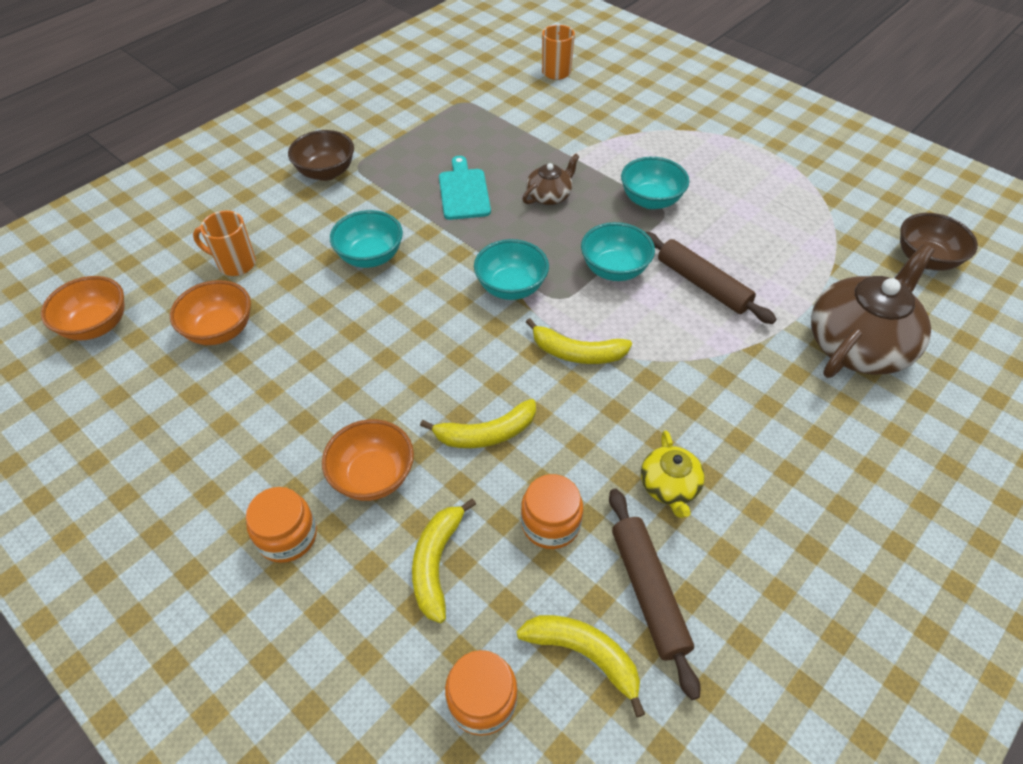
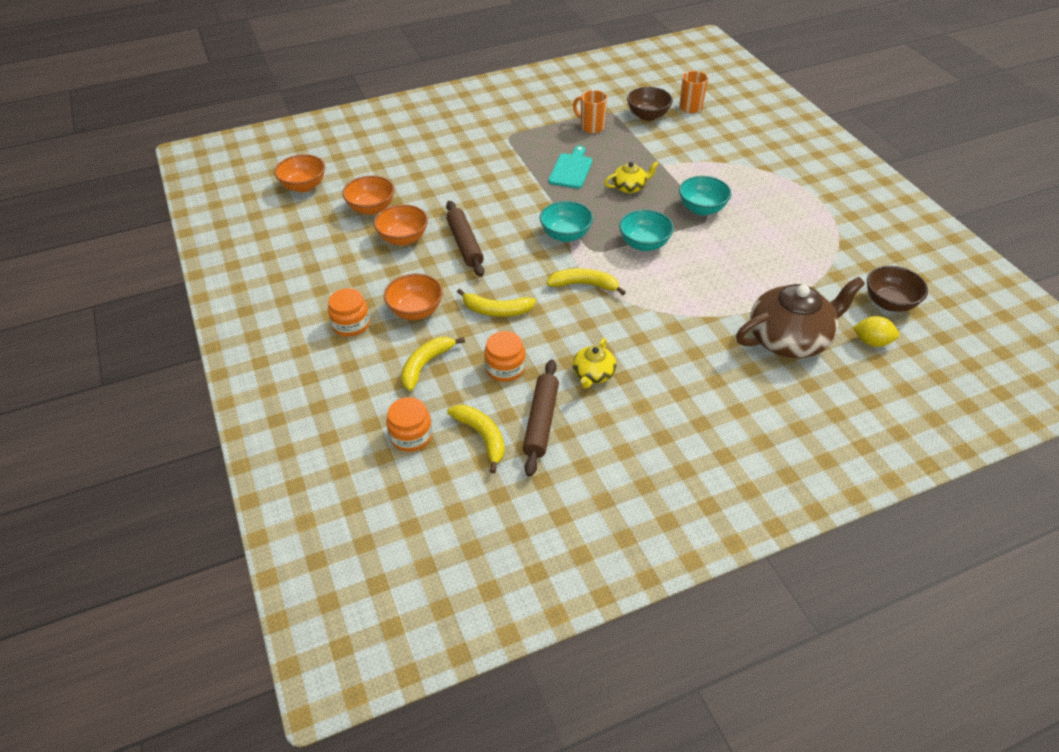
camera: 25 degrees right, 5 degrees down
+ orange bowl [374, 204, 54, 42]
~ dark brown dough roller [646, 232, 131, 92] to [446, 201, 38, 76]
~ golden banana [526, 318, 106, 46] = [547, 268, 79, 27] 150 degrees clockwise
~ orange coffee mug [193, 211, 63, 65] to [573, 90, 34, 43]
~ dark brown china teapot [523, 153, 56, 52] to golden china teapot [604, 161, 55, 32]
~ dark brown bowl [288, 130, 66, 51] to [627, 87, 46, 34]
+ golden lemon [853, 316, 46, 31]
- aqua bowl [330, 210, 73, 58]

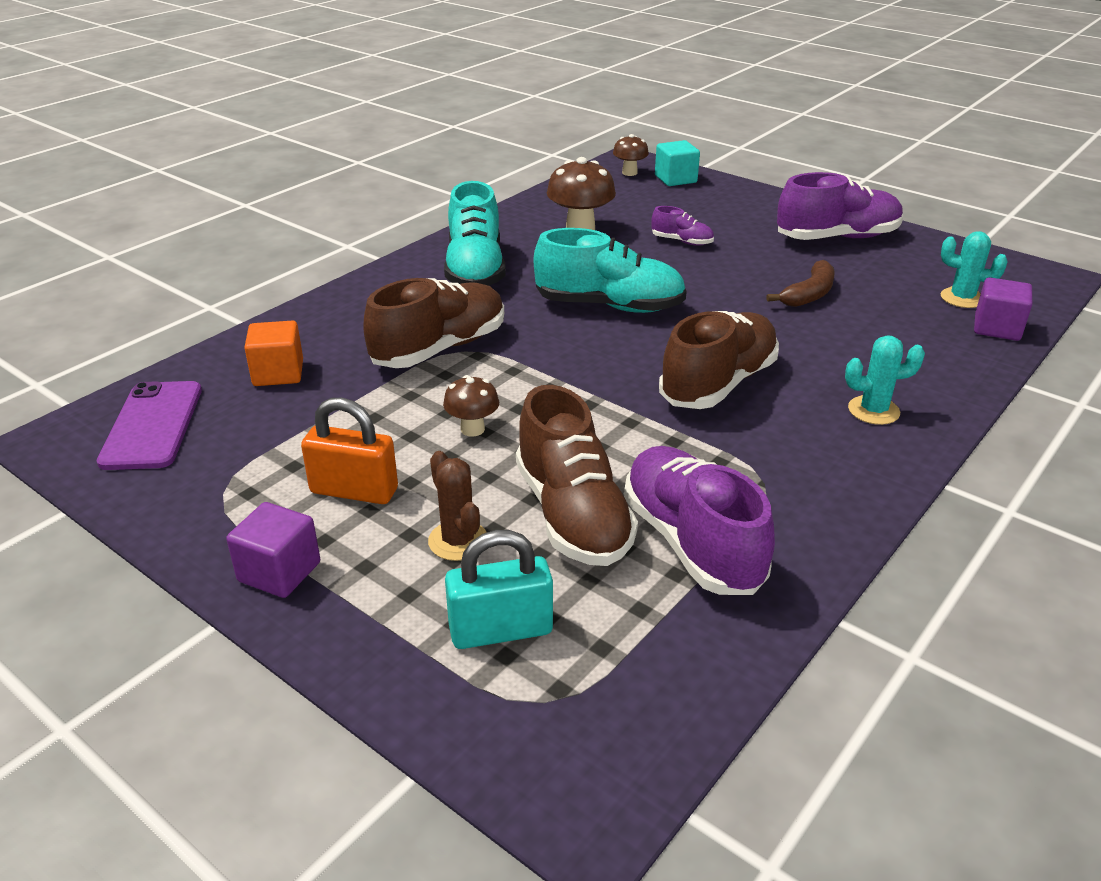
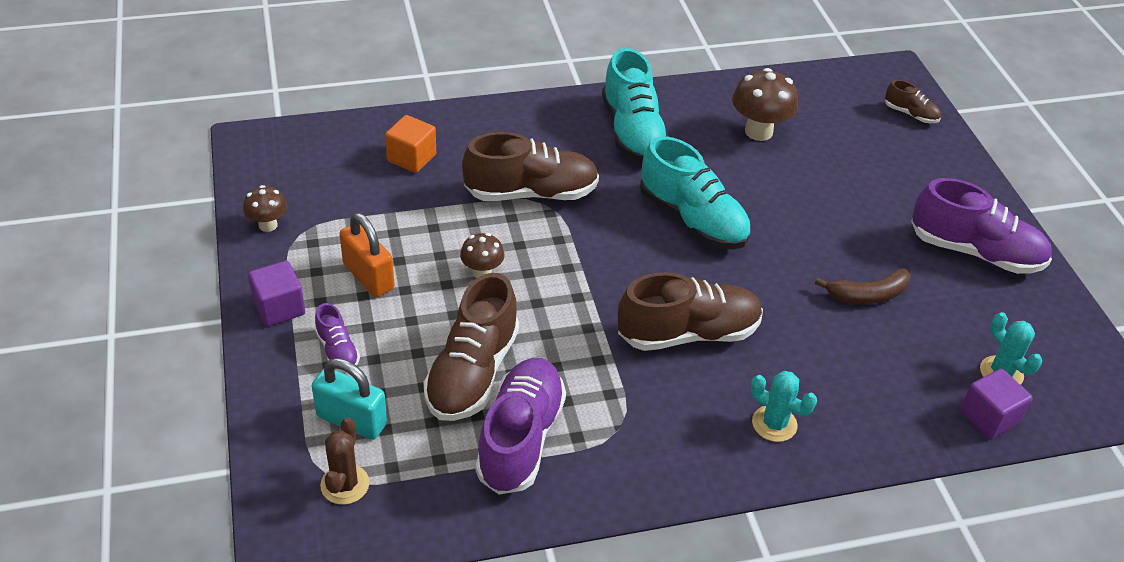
camera: 35 degrees right, 10 degrees up
~ dark brown mushroom [613, 134, 36, 42] to [243, 185, 44, 47]
~ violet sneaker [651, 206, 63, 40] to [315, 303, 45, 69]
~ dark brown cactus [428, 451, 59, 110] to [320, 417, 50, 88]
~ aqua sneaker [444, 181, 61, 105] = [602, 48, 67, 114] 45 degrees counterclockwise
~ aqua cube [655, 140, 45, 46] to dark brown sneaker [885, 80, 56, 43]
- violet phone [97, 381, 105, 89]

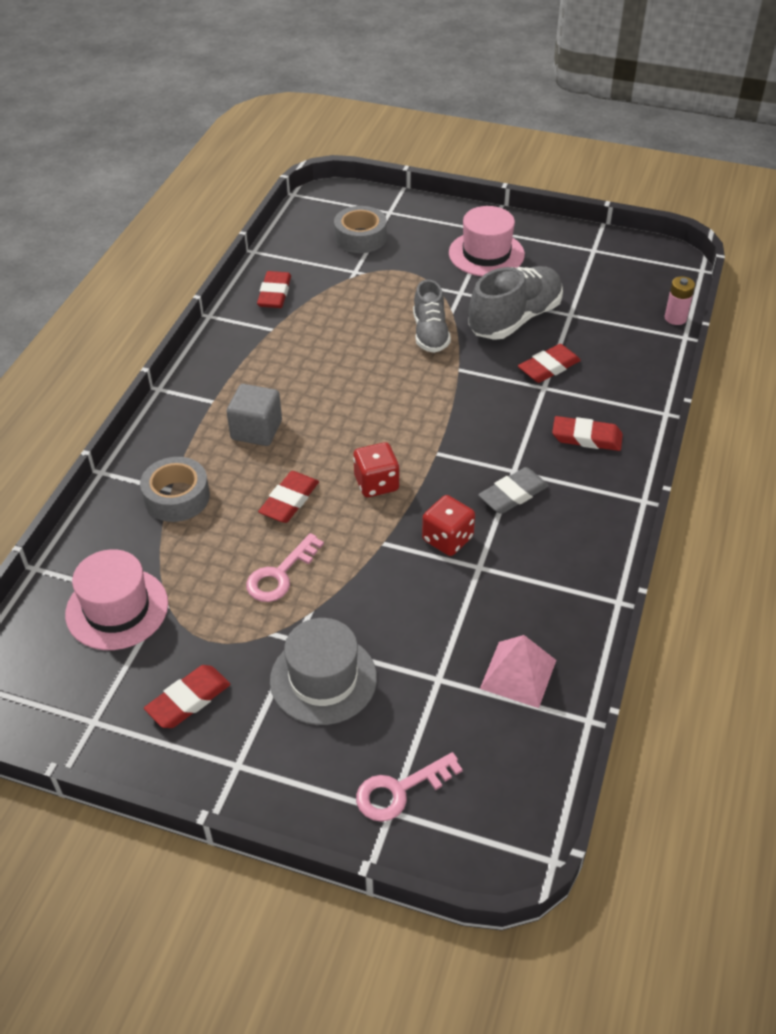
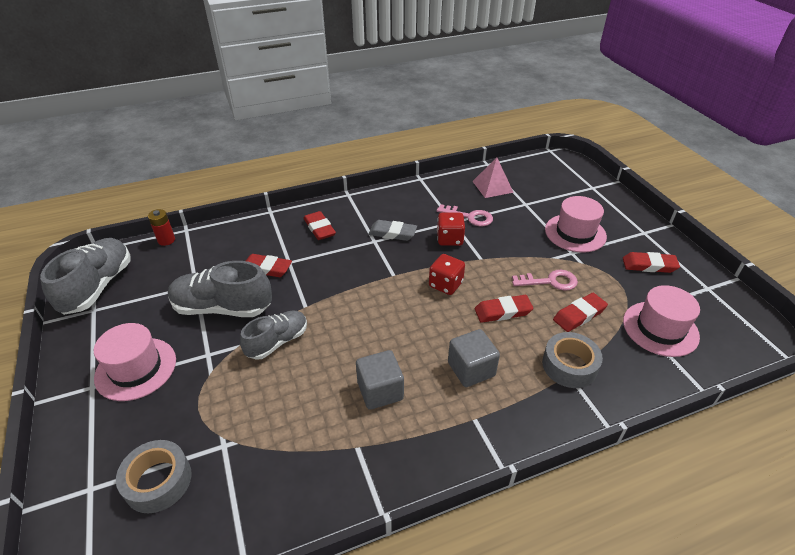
camera: 130 degrees left, 5 degrees down
+ ash-grey sneaker [40, 238, 91, 77]
~ rose-pink battery [665, 276, 30, 49] to red battery [148, 209, 27, 37]
+ ash-grey cube [356, 350, 48, 60]
~ rose-pink latchkey [356, 752, 107, 70] to [436, 204, 57, 22]
~ ash-grey tall hat [270, 618, 107, 107] to rose-pink tall hat [545, 196, 62, 57]
~ red pencil eraser [257, 271, 34, 37] to [553, 293, 55, 39]

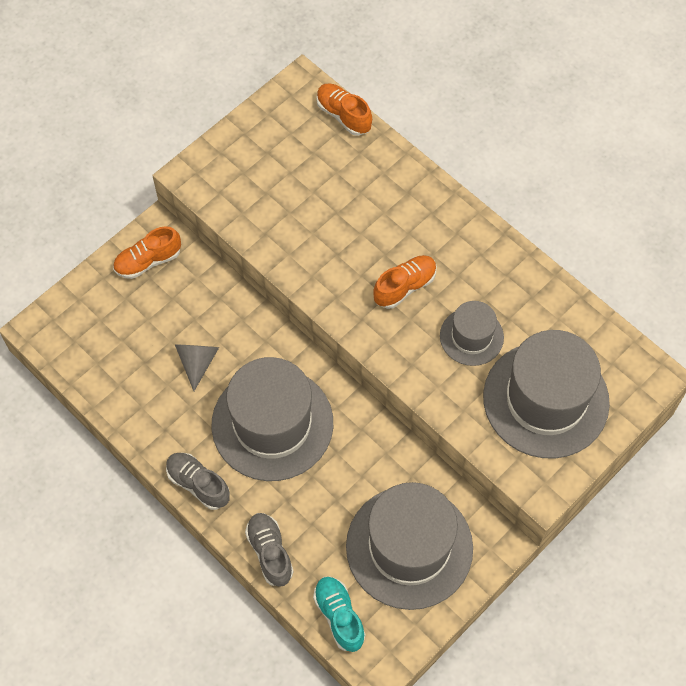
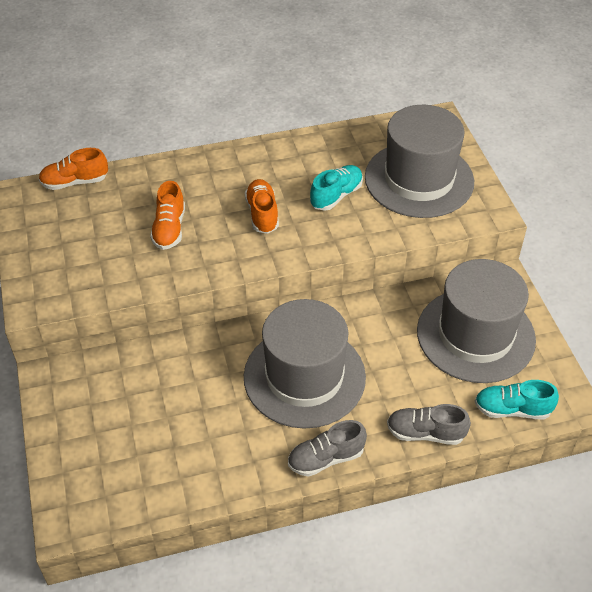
camera: 60 degrees left, 15 degrees down
~ orange sneaker [113, 226, 68, 53] to [150, 181, 35, 69]
~ ash-grey tall hat [440, 301, 64, 65] to aqua sneaker [310, 165, 53, 46]
- ash-grey cone shape [175, 344, 44, 47]

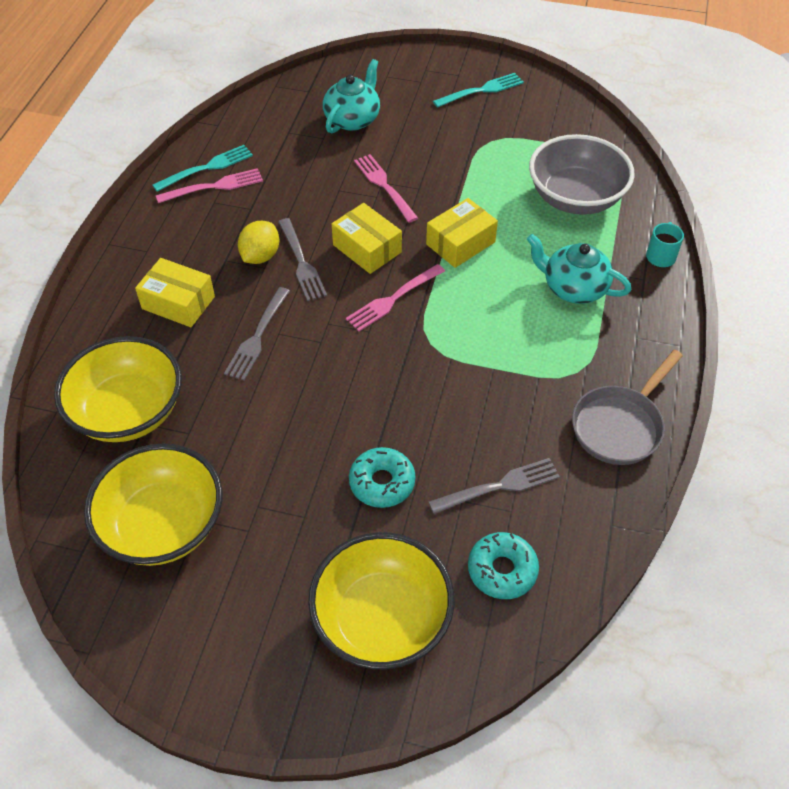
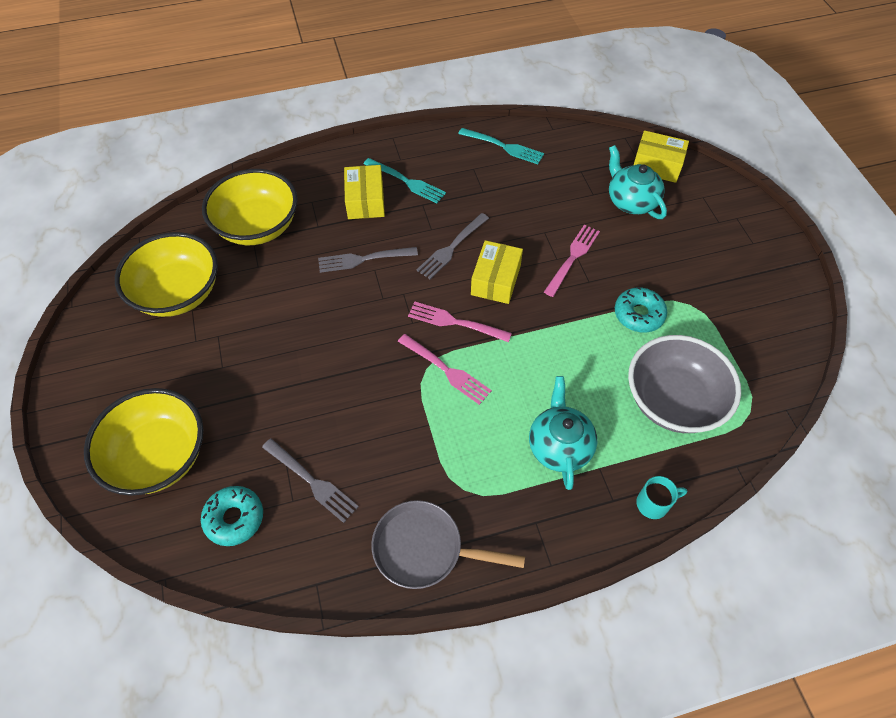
camera: 60 degrees right, 5 degrees up
~ aqua table fork [433, 73, 91, 35] to [363, 158, 83, 46]
~ rose-pink table fork [156, 168, 107, 35] to [398, 334, 94, 71]
~ aqua china teapot [323, 59, 57, 74] = [609, 145, 58, 74] 120 degrees counterclockwise
~ aqua donut [349, 447, 67, 61] to [615, 287, 52, 46]
~ golden package [426, 198, 72, 70] to [634, 130, 55, 53]
- golden lemon [238, 221, 41, 43]

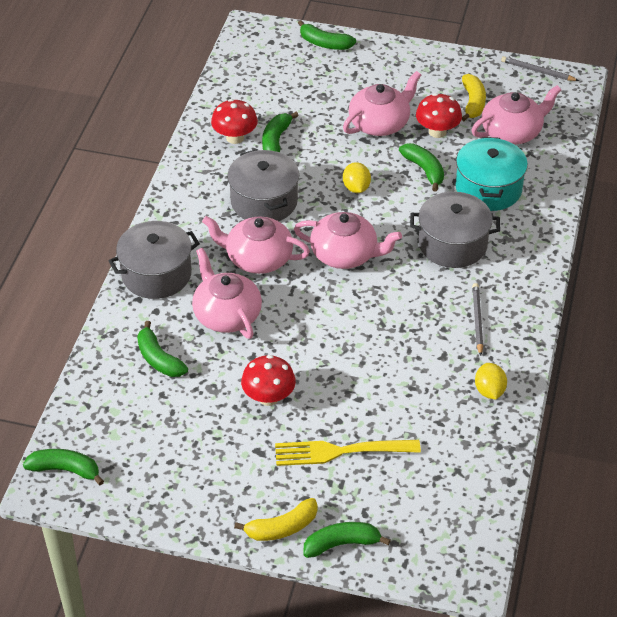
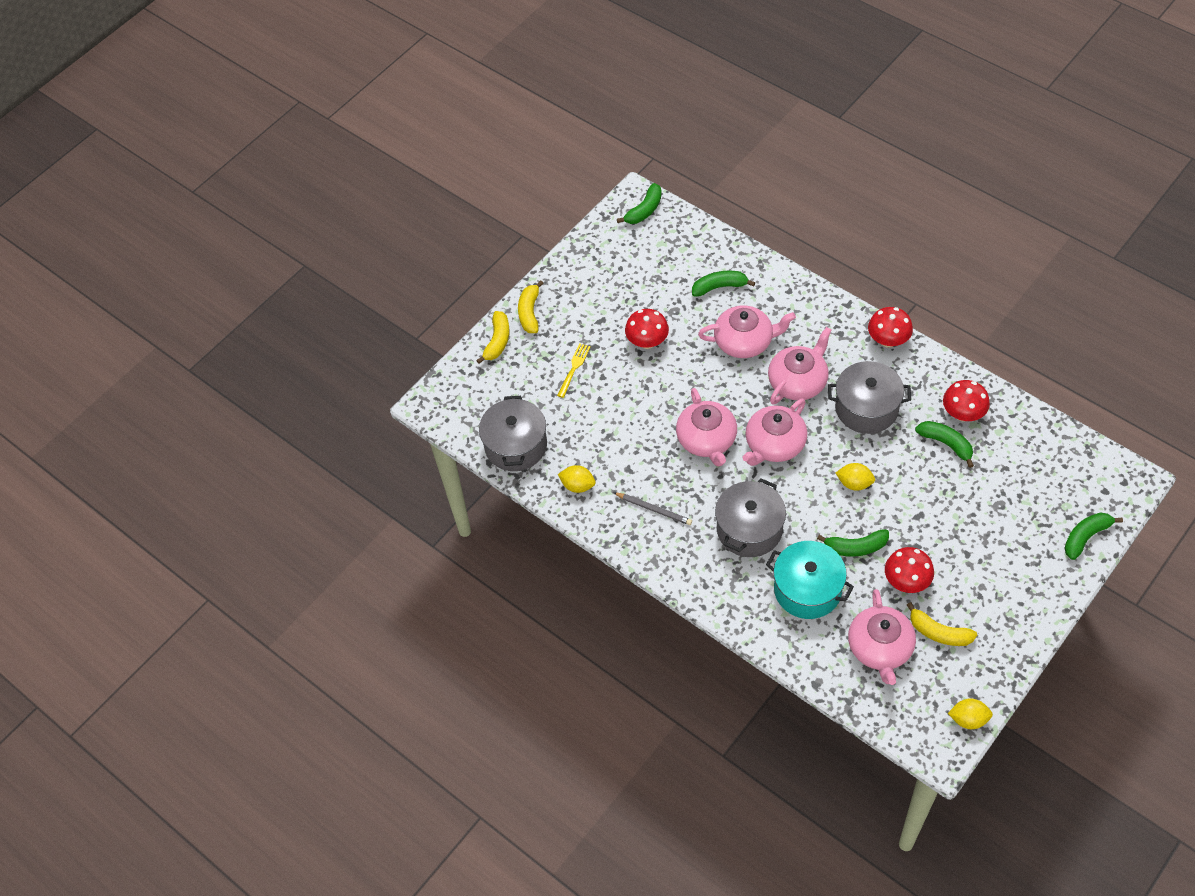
camera: 120 degrees right, 10 degrees up
~ emerald banana [304, 522, 87, 36] to golden banana [476, 311, 34, 53]
~ ash-grey pot [108, 221, 92, 78] to [479, 396, 68, 75]
~ golden table fork [275, 440, 146, 26] = [557, 343, 34, 55] x0.59
~ rose-pink china teapot [343, 71, 78, 65] to [676, 388, 61, 79]
+ red mushroom [868, 307, 45, 41]
~ ash-grey lead pencil [501, 56, 78, 25] to golden lemon [948, 698, 45, 31]

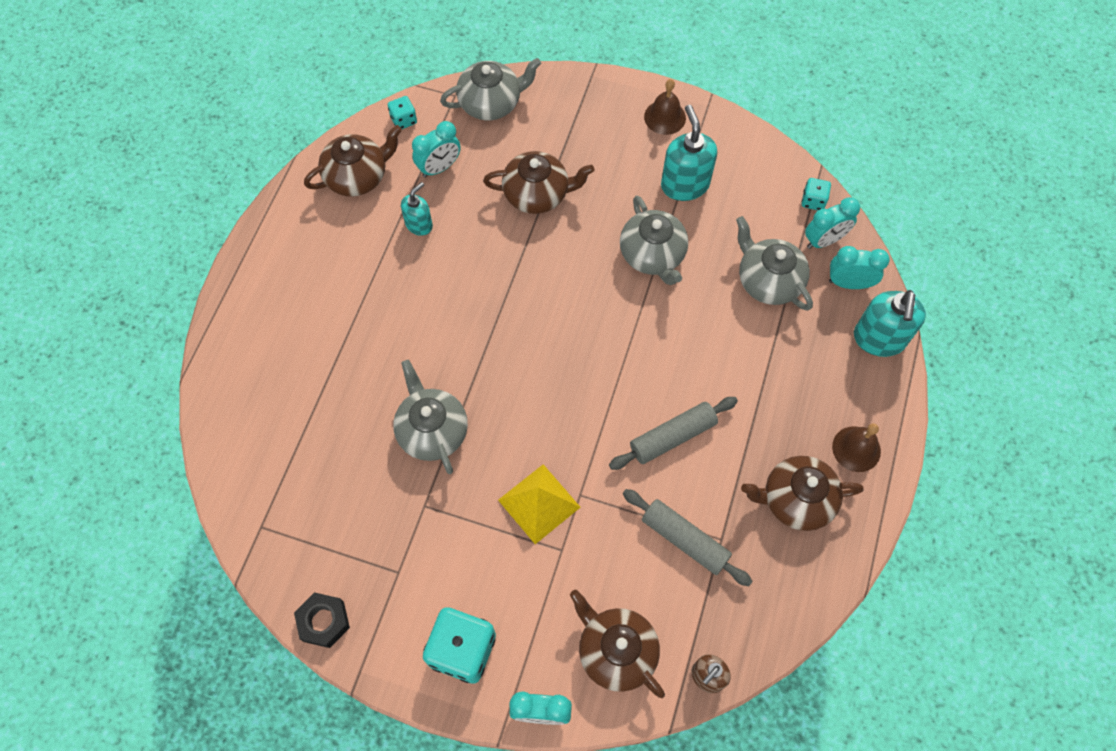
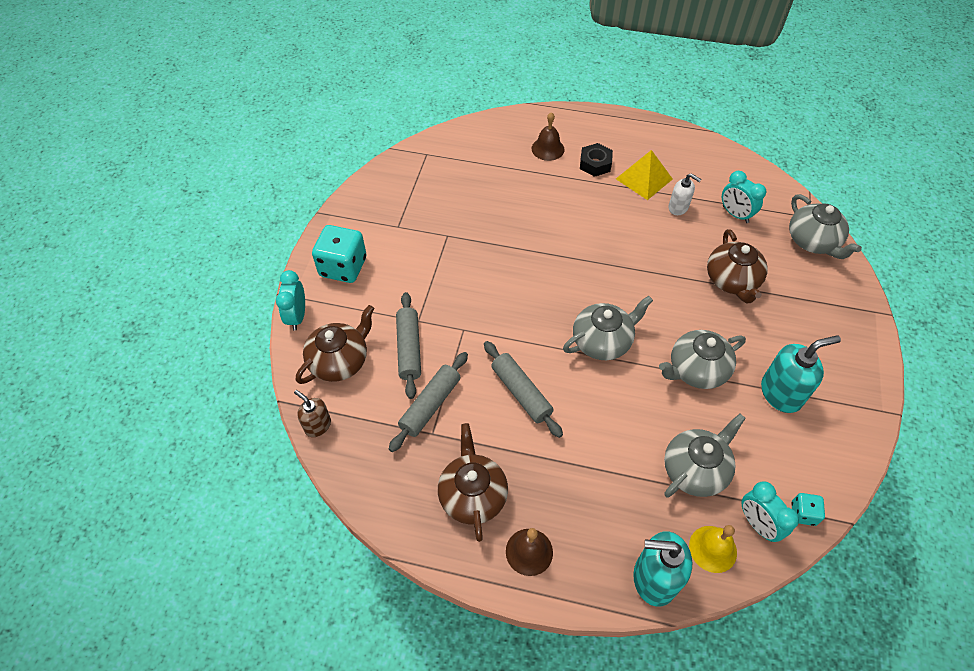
camera: 85 degrees right, 10 degrees down
+ ash-grey dough roller [396, 292, 25, 107]
~ dark brown bell [644, 79, 42, 56] to [532, 112, 33, 49]
~ ash-grey china teapot [393, 360, 75, 114] to [563, 296, 90, 64]
~ ebony hex nut [294, 592, 56, 56] to [580, 143, 33, 34]
~ golden pyramid shape [498, 464, 83, 80] to [616, 150, 57, 50]
~ aqua soap dispenser [401, 182, 32, 54] to pure white soap dispenser [669, 173, 32, 42]
~ aqua alarm clock [829, 246, 61, 43] to golden bell [689, 525, 48, 48]
- dark brown china teapot [304, 125, 98, 71]
- aqua dice [388, 96, 29, 33]

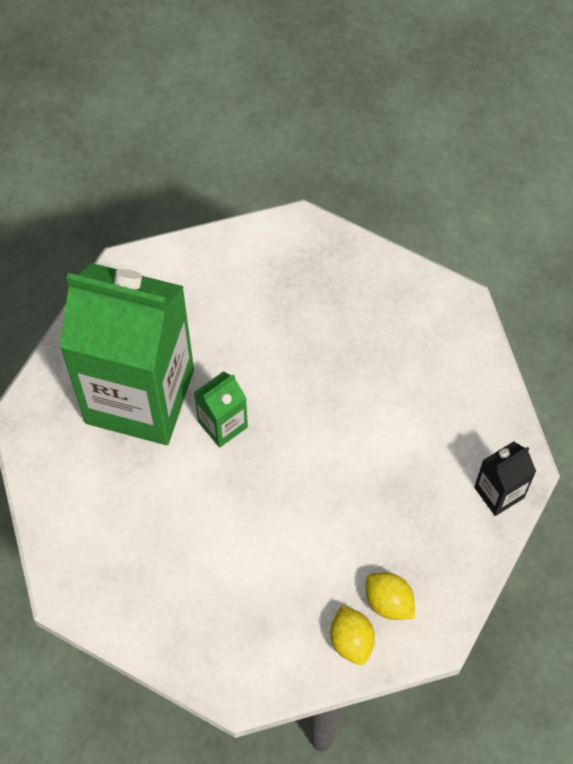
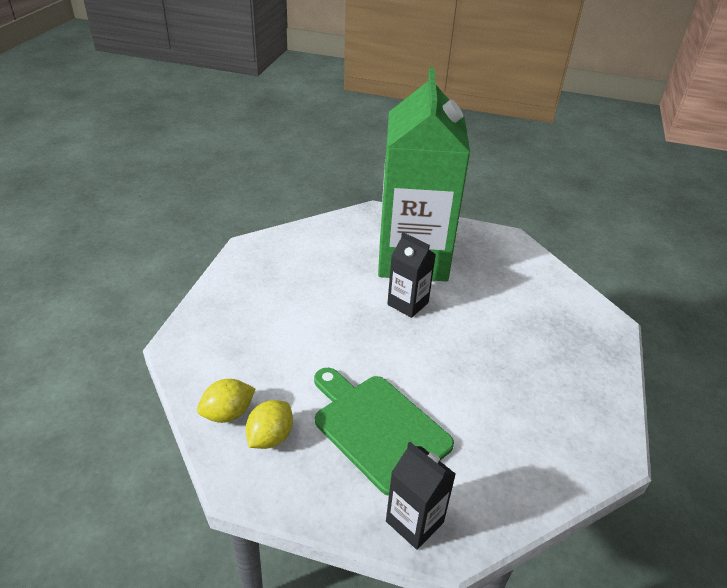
camera: 75 degrees right, 25 degrees down
+ emerald chopping board [314, 368, 140, 128]
~ emerald juice carton [194, 371, 54, 76] to ebony juice carton [387, 232, 49, 86]

